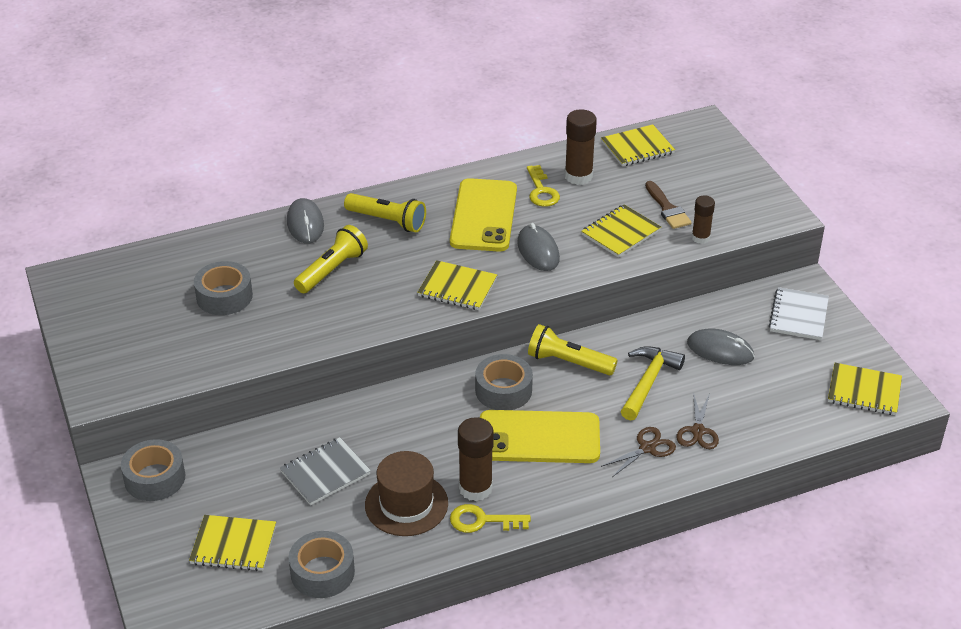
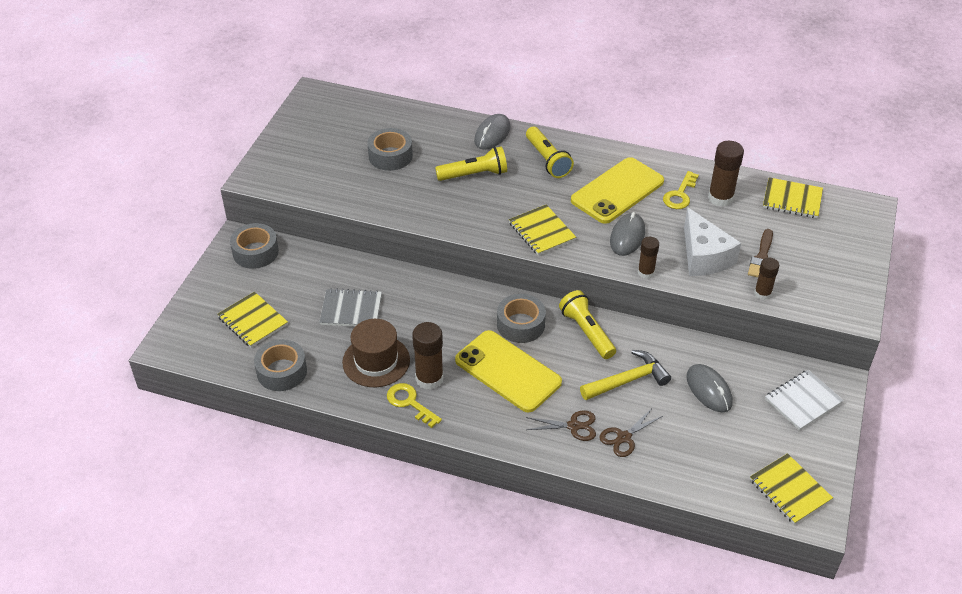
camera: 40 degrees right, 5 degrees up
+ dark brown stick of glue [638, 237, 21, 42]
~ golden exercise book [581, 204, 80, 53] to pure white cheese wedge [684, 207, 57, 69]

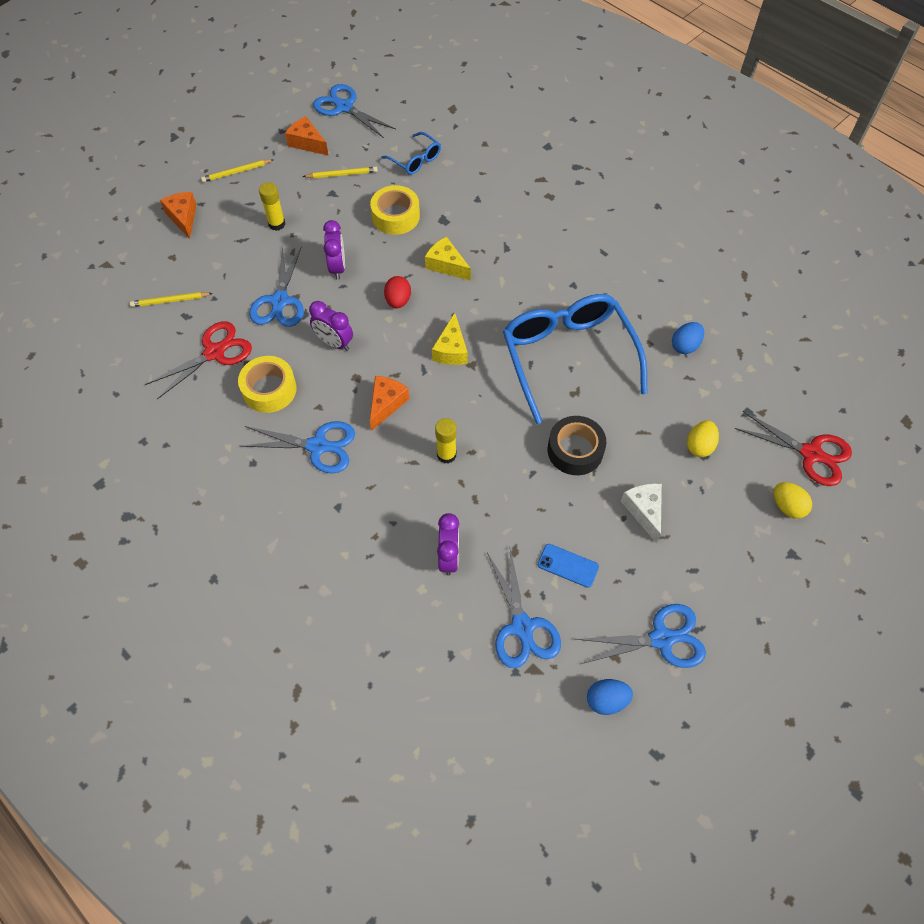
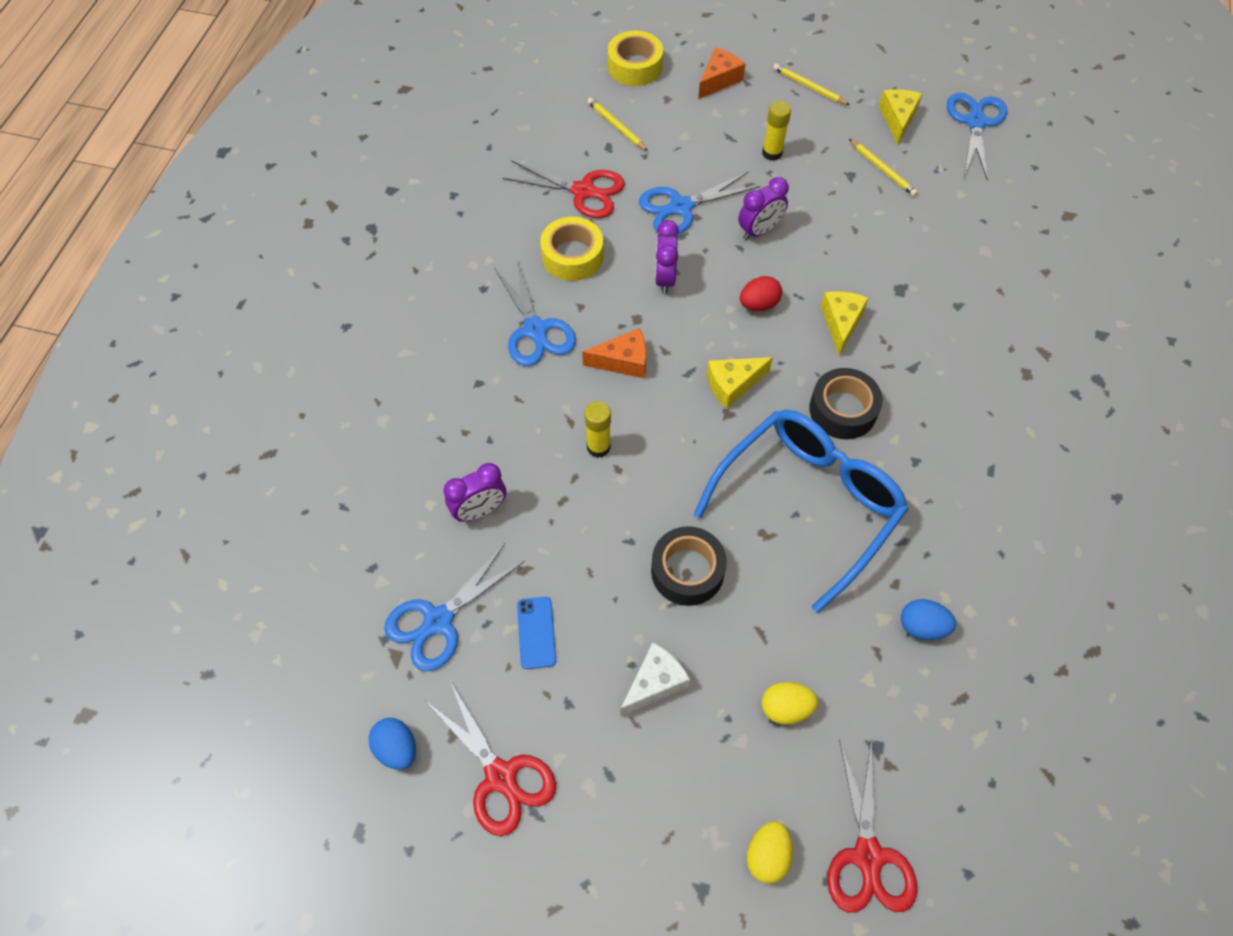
camera: 60 degrees right, 0 degrees up
~ blue scissors [575, 604, 131, 64] to red scissors [426, 681, 130, 155]
~ golden tape [370, 185, 50, 50] to [608, 31, 55, 55]
+ ebony tape [809, 368, 74, 71]
~ orange cheese wedge [285, 116, 44, 40] to golden cheese wedge [879, 89, 43, 56]
- blue glasses [381, 132, 60, 43]

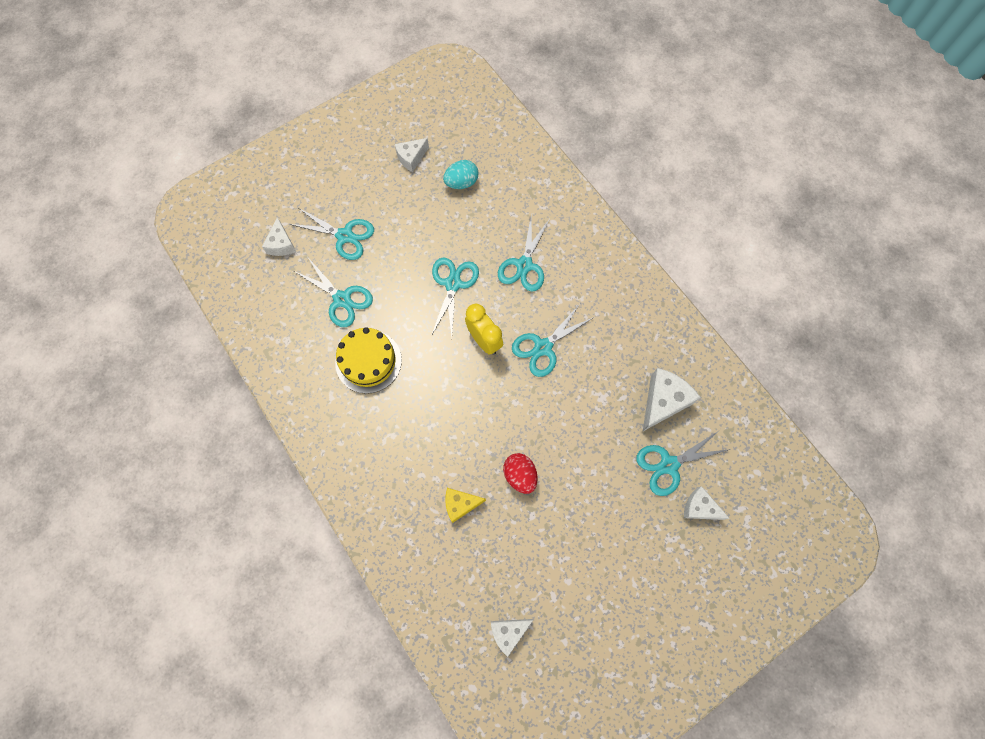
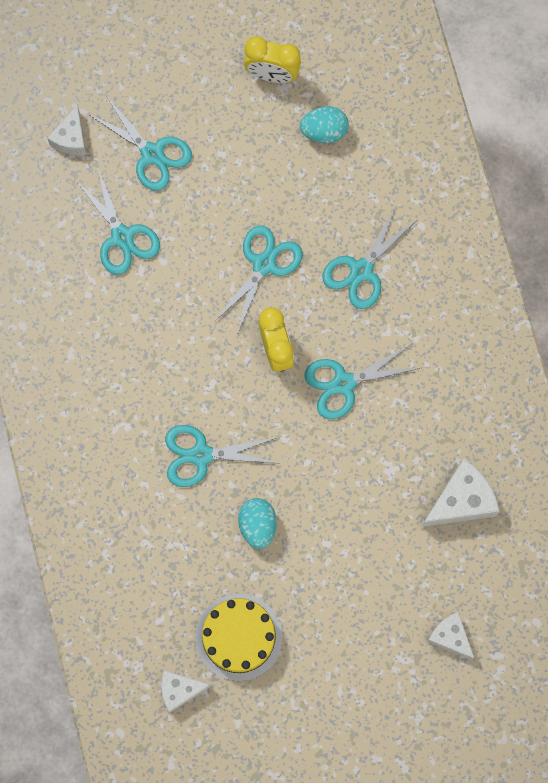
camera: 20 degrees right, 5 degrees up
~ aqua scissors [637, 430, 94, 66] to [165, 425, 116, 62]
~ golden layer cake [335, 327, 67, 67] to [196, 594, 87, 87]
~ red egg shape [503, 453, 35, 41] to aqua egg shape [238, 498, 39, 51]
~ pure white cheese wedge [395, 138, 34, 34] to golden alarm clock [244, 36, 57, 47]
- golden cheese wedge [445, 488, 41, 35]

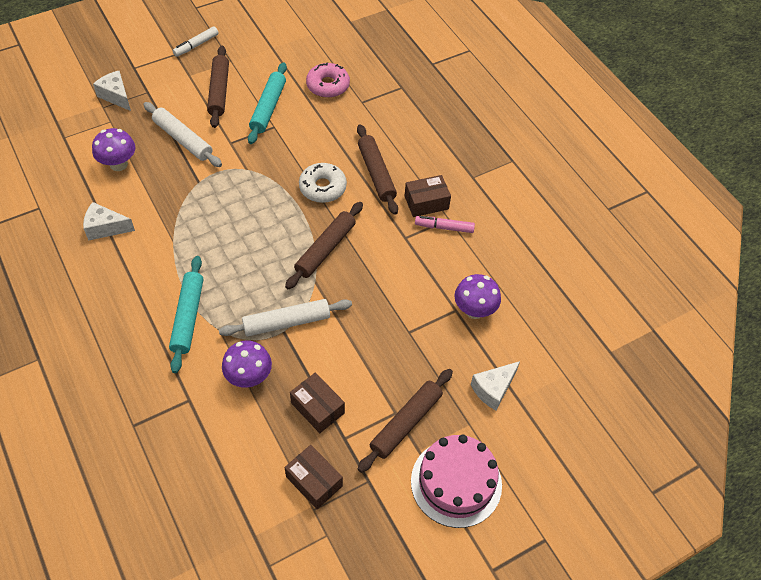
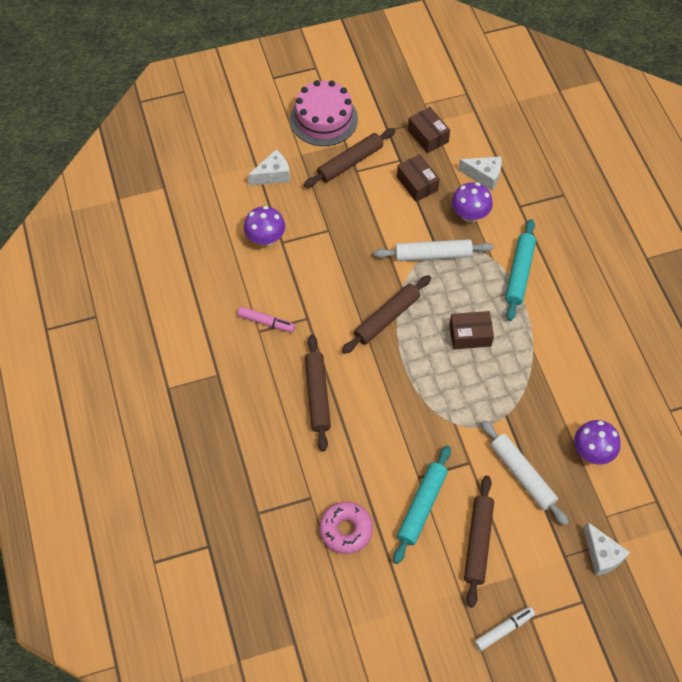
camera: 165 degrees left, 5 degrees up
~ dark brown package [405, 175, 46, 42] to [449, 311, 45, 38]
~ pure white cheese wedge [83, 202, 52, 39] to [458, 157, 44, 34]
- pure white donut [299, 163, 48, 40]

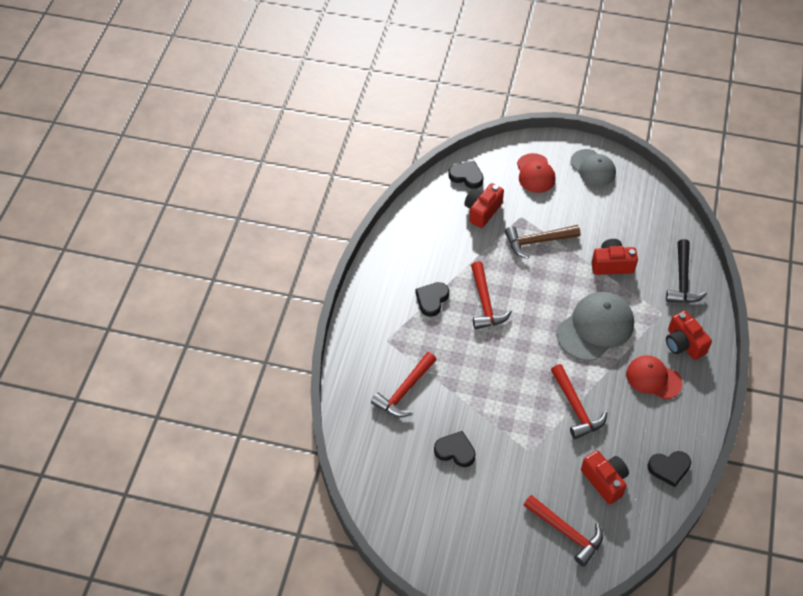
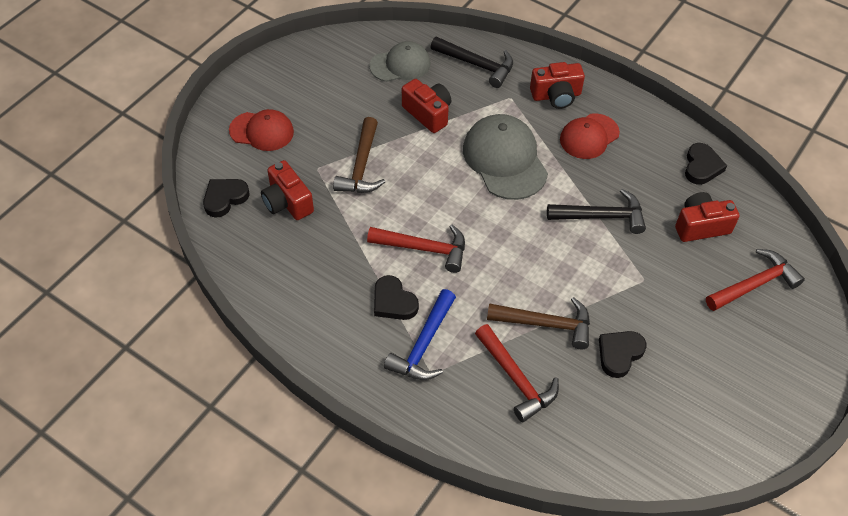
camera: 70 degrees left, 0 degrees up
~ ash-grey peaked cap [570, 149, 46, 37] to [369, 41, 62, 41]
+ blue claw hammer [384, 289, 72, 91]
~ red photo camera [591, 239, 47, 36] = [402, 79, 49, 54] 120 degrees clockwise
+ dark brown claw hammer [487, 297, 103, 52]
~ red claw hammer [551, 364, 56, 75] to ebony claw hammer [547, 189, 99, 45]

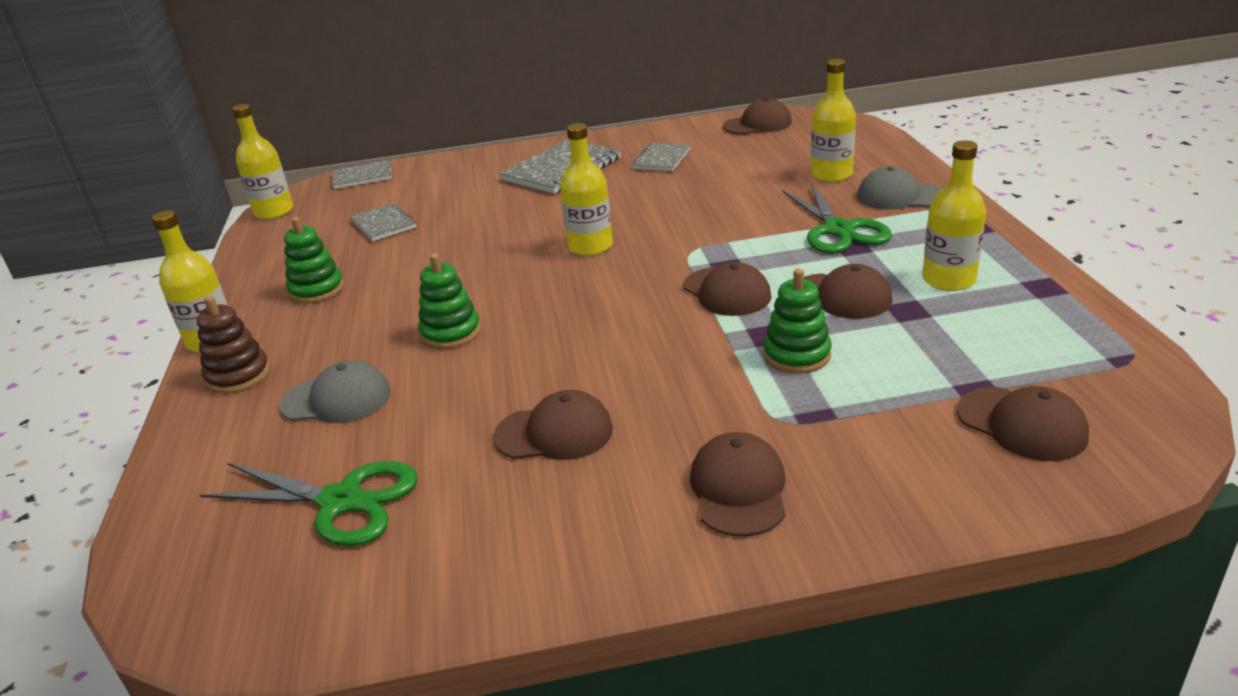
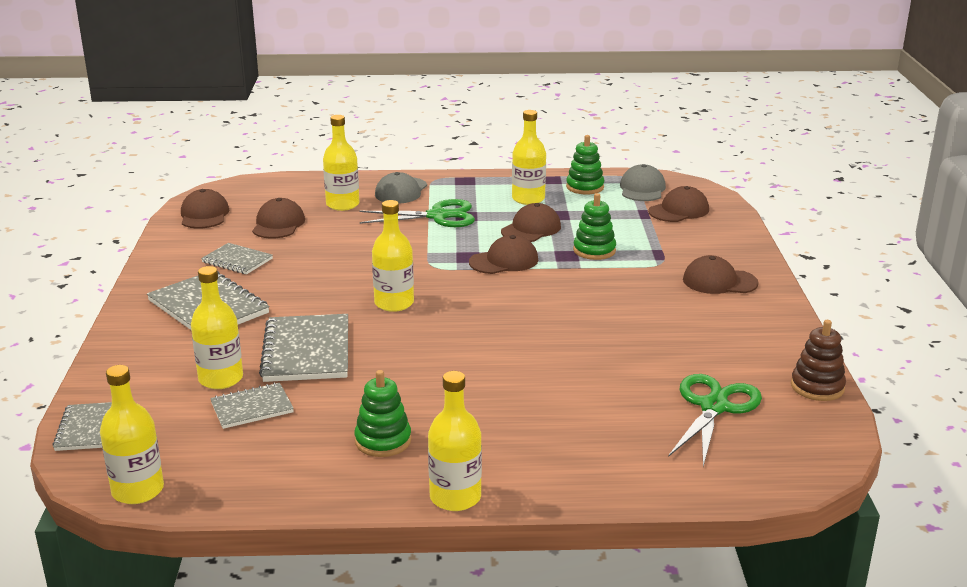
camera: 85 degrees left, 5 degrees down
+ golden bottle [191, 266, 52, 123]
~ dark brown peaked cap [493, 390, 120, 70] to [252, 198, 53, 40]
+ ash-grey exercise book [259, 314, 89, 68]
~ emerald stacking toy [418, 254, 63, 95] to [566, 135, 38, 59]
~ ash-grey peaked cap [280, 360, 111, 63] to [620, 164, 46, 37]
~ dark brown stacking toy [197, 296, 73, 98] to [791, 320, 55, 81]

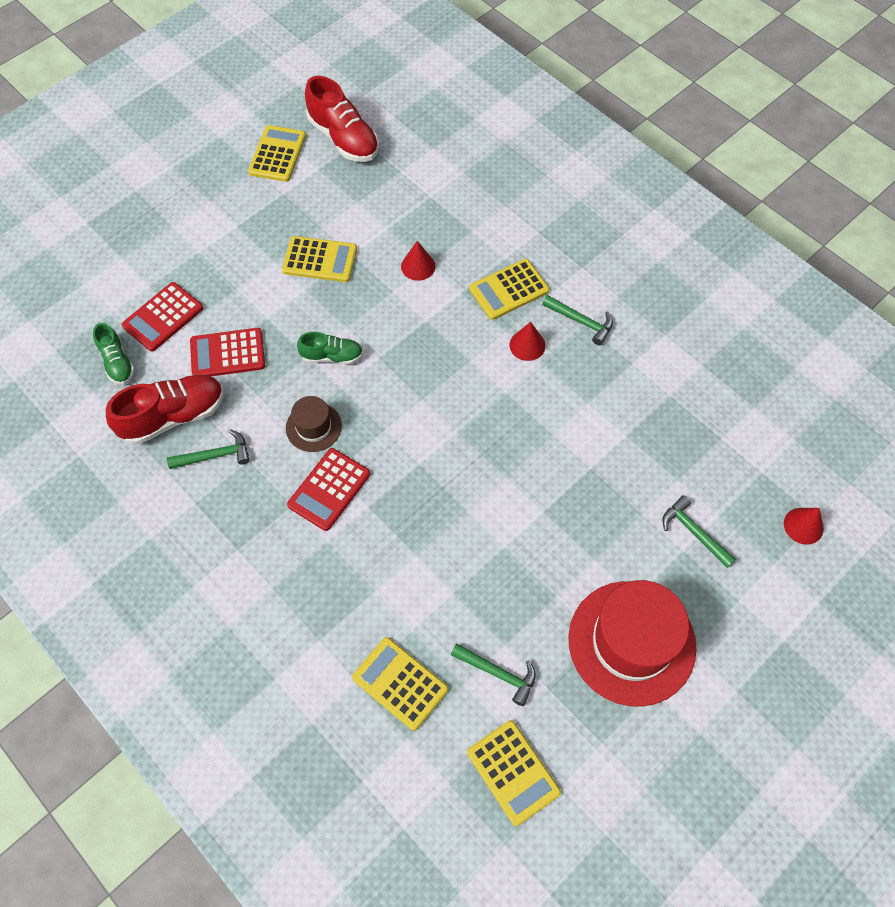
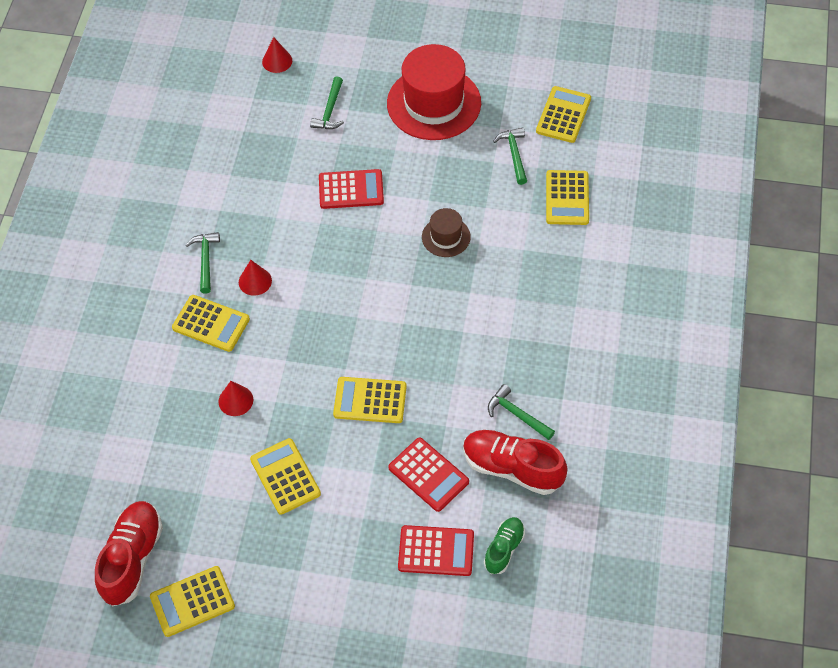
camera: 125 degrees left, 5 degrees down
~ red adding machine [287, 448, 83, 83] to [319, 169, 65, 40]
~ emerald sneaker [297, 332, 66, 32] to golden adding machine [333, 377, 74, 46]
~ dark brown tall hat [286, 396, 56, 56] to [422, 208, 49, 49]

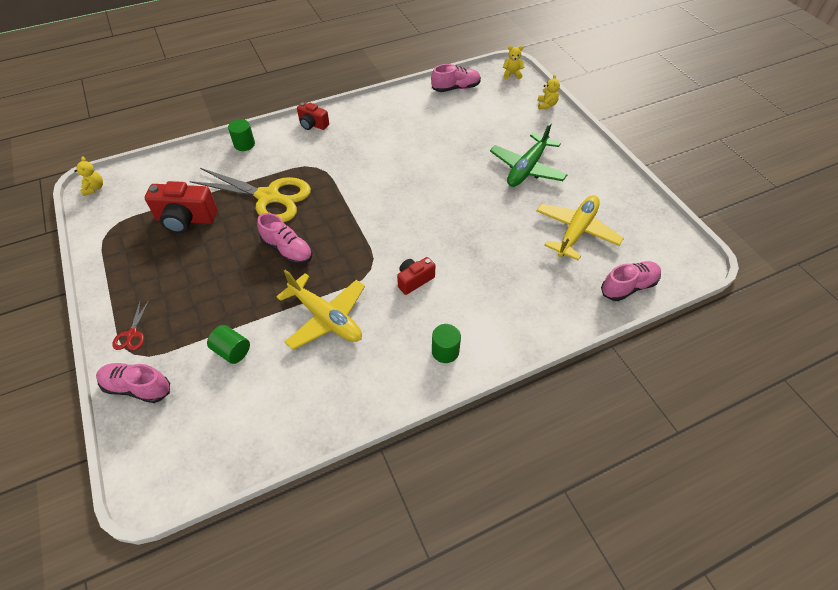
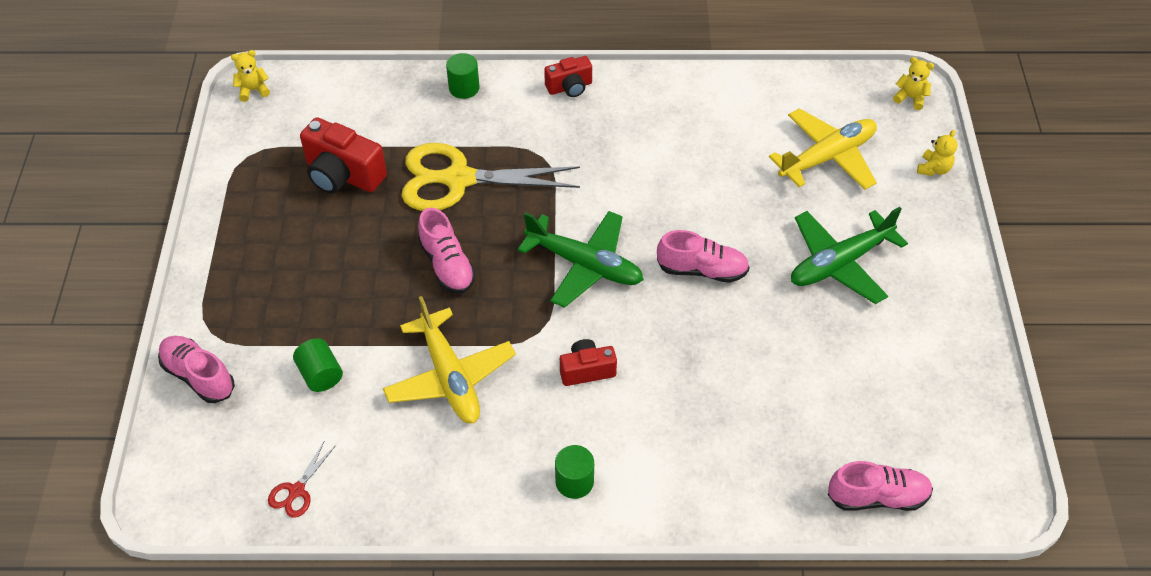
camera: 25 degrees right, 0 degrees up
~ golden stuffed bear [74, 156, 29, 40] = [231, 50, 39, 52] 120 degrees counterclockwise
~ red scissors [112, 300, 37, 51] to [268, 442, 68, 76]
~ golden scissors [190, 168, 121, 54] = [401, 143, 179, 68] 135 degrees clockwise
+ emerald aeroplane [518, 211, 126, 97]
~ red photo camera [297, 102, 32, 28] = [544, 56, 48, 41] 75 degrees counterclockwise
~ rose-pink sneaker [431, 64, 50, 28] to [657, 230, 93, 53]
~ golden aeroplane [536, 195, 88, 66] to [769, 108, 108, 82]

